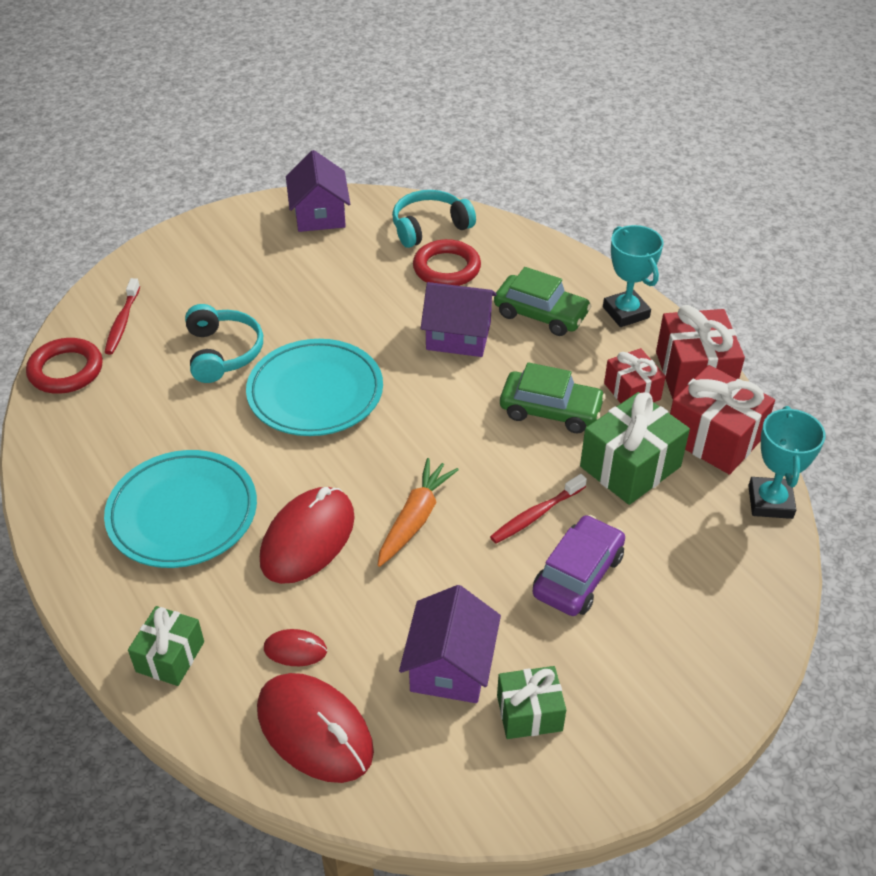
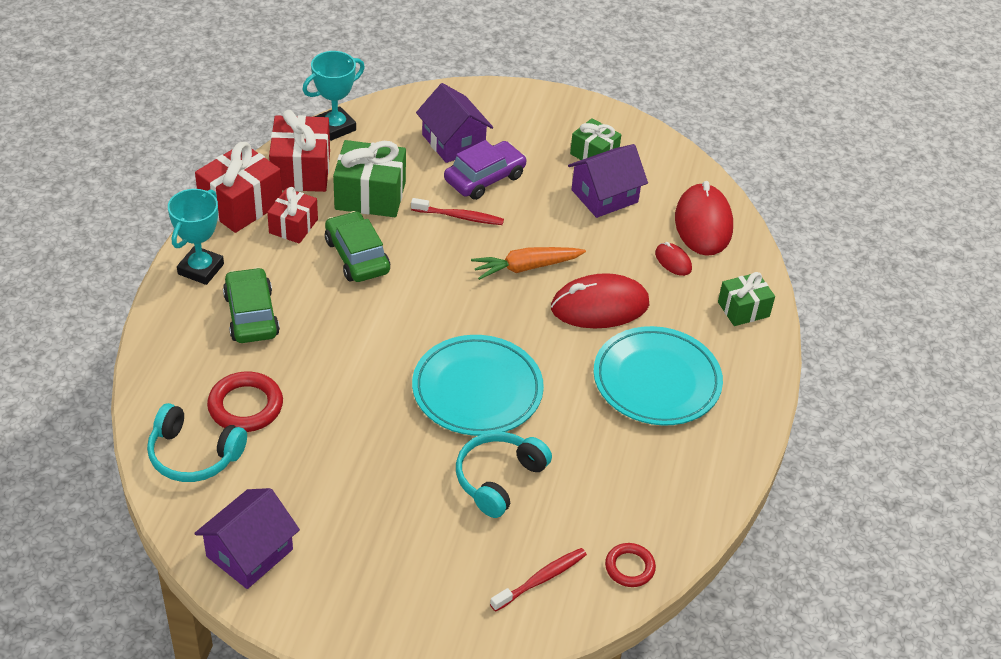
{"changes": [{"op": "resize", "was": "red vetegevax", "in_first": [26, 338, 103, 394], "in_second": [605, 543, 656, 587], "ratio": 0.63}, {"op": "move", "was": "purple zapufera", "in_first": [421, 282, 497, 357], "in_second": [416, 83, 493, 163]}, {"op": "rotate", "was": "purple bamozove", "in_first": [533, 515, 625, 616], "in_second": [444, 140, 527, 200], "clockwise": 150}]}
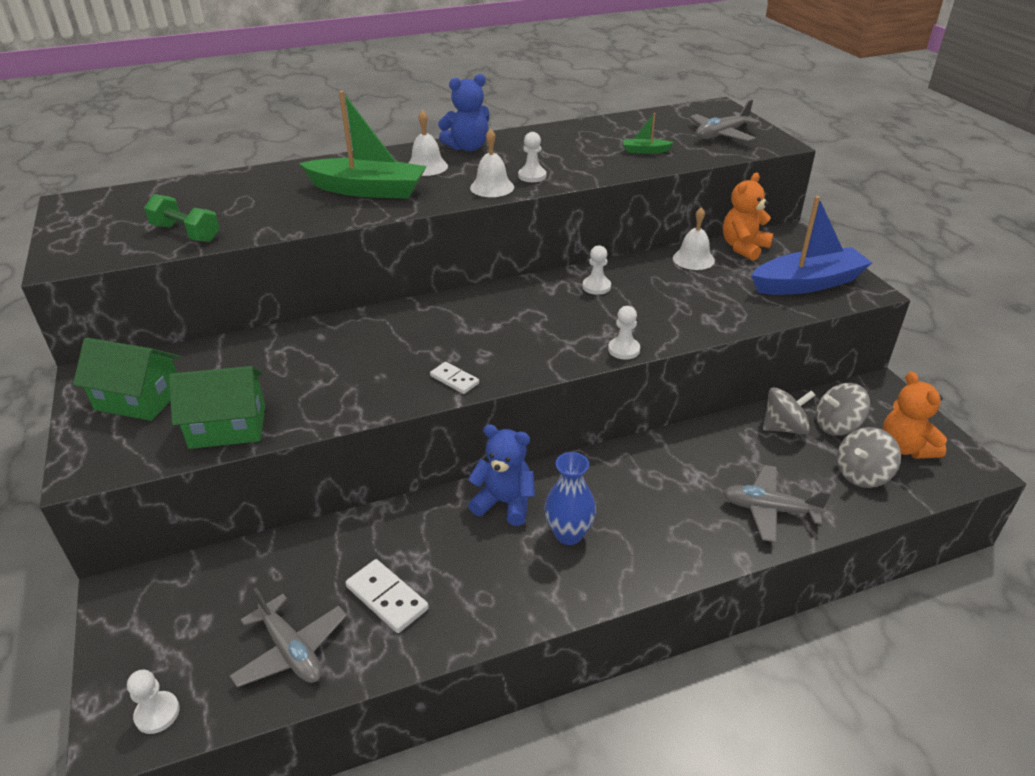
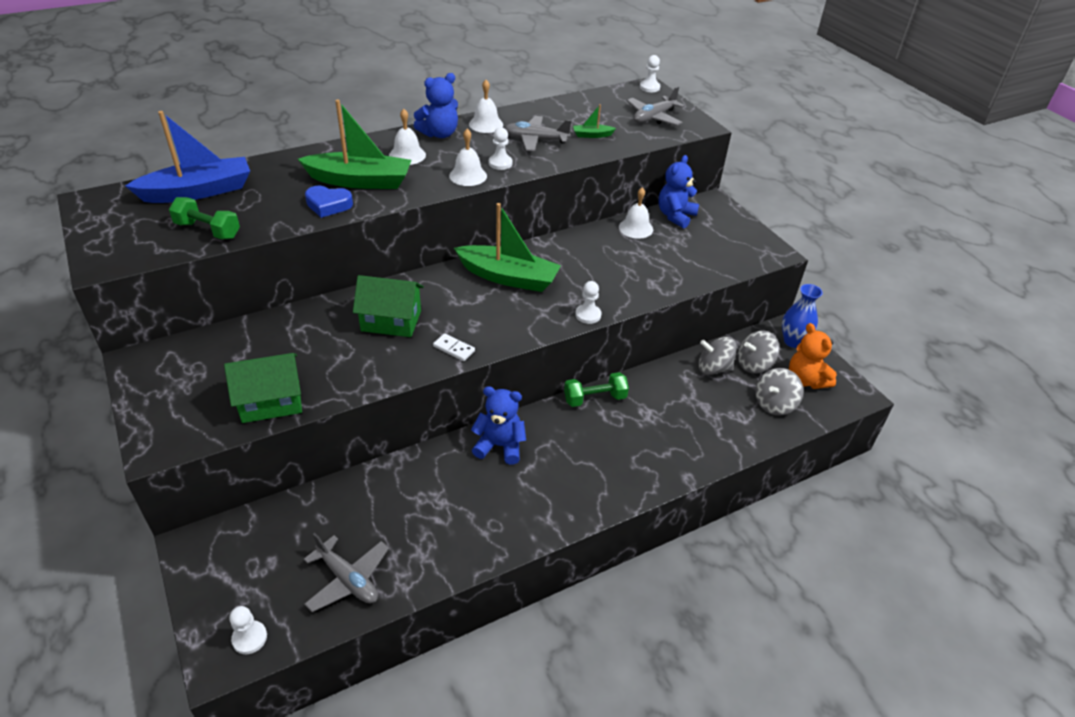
{"changes": [{"op": "move", "was": "green zapufera", "in_first": [73, 338, 180, 421], "in_second": [353, 275, 424, 337]}, {"op": "delete", "was": "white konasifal", "in_first": [345, 559, 429, 633]}, {"op": "move", "was": "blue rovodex", "in_first": [544, 452, 596, 545], "in_second": [782, 284, 823, 348]}, {"op": "move", "was": "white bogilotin", "in_first": [582, 245, 611, 295], "in_second": [640, 55, 660, 92]}, {"op": "recolor", "was": "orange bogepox", "now": "blue bogepox", "in_first": [723, 173, 773, 261], "in_second": [658, 155, 699, 228]}, {"op": "move", "was": "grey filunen", "in_first": [723, 465, 831, 543], "in_second": [505, 116, 572, 152]}, {"op": "move", "was": "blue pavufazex", "in_first": [751, 196, 872, 295], "in_second": [125, 111, 250, 203]}, {"op": "rotate", "was": "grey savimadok", "in_first": [763, 387, 815, 435], "in_second": [698, 337, 737, 375], "clockwise": -150}, {"op": "insert", "now": "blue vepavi", "in_second": [305, 186, 353, 218]}, {"op": "insert", "now": "green pavufazex", "in_second": [454, 203, 561, 292]}, {"op": "insert", "now": "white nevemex", "in_second": [469, 80, 503, 133]}, {"op": "insert", "now": "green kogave", "in_second": [564, 372, 629, 407]}]}
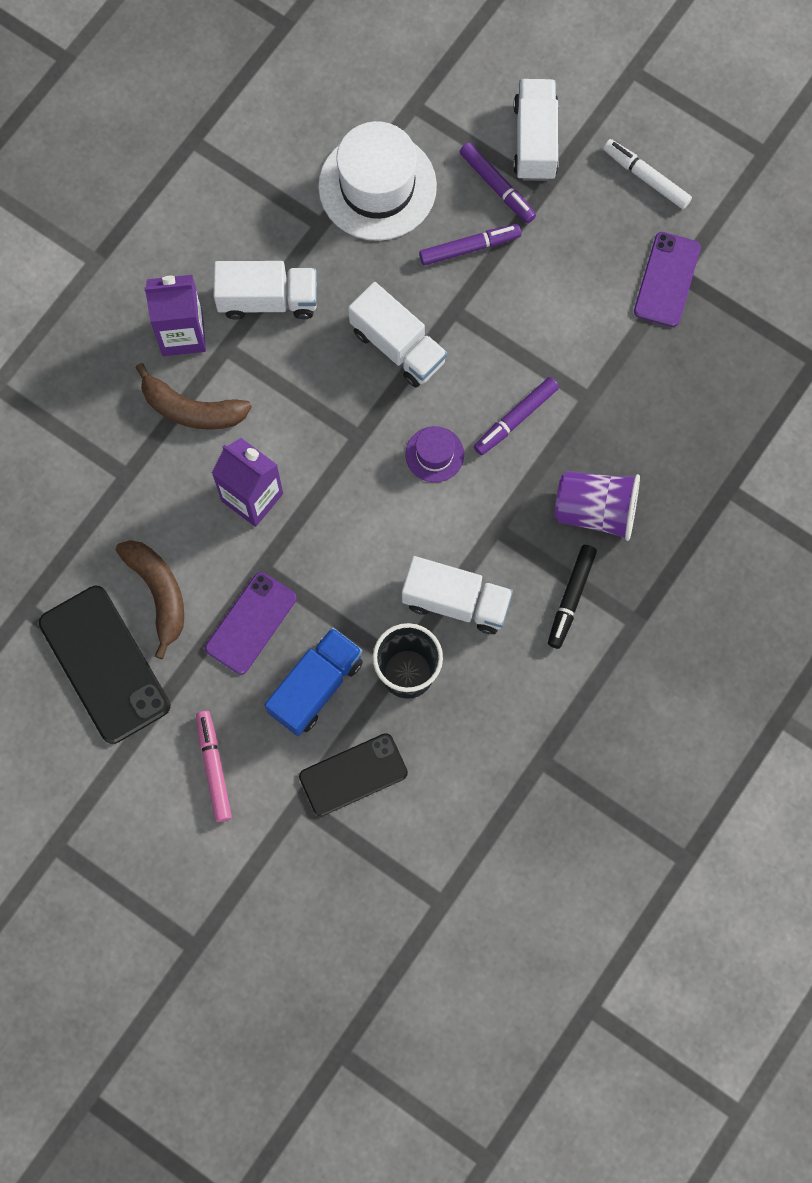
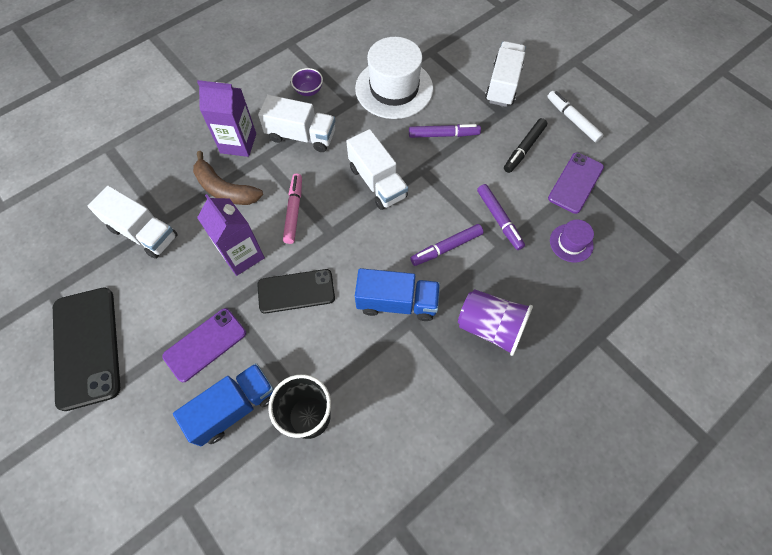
{"changes": [{"op": "delete", "was": "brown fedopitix", "in_first": [116, 540, 184, 659]}, {"op": "move", "was": "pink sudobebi", "in_first": [196, 711, 232, 822], "in_second": [283, 174, 302, 244]}, {"op": "move", "was": "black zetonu", "in_first": [299, 733, 408, 816], "in_second": [257, 269, 335, 314]}, {"op": "move", "was": "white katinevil", "in_first": [402, 556, 513, 634], "in_second": [88, 185, 178, 259]}, {"op": "move", "was": "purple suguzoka", "in_first": [405, 426, 464, 482], "in_second": [550, 219, 594, 262]}, {"op": "move", "was": "purple sudobebi", "in_first": [460, 142, 536, 223], "in_second": [477, 184, 525, 250]}, {"op": "move", "was": "black sudobebi", "in_first": [548, 545, 597, 649], "in_second": [504, 118, 547, 173]}, {"op": "insert", "now": "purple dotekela", "in_second": [291, 68, 323, 96]}, {"op": "insert", "now": "blue katinevil", "in_second": [355, 268, 440, 321]}]}
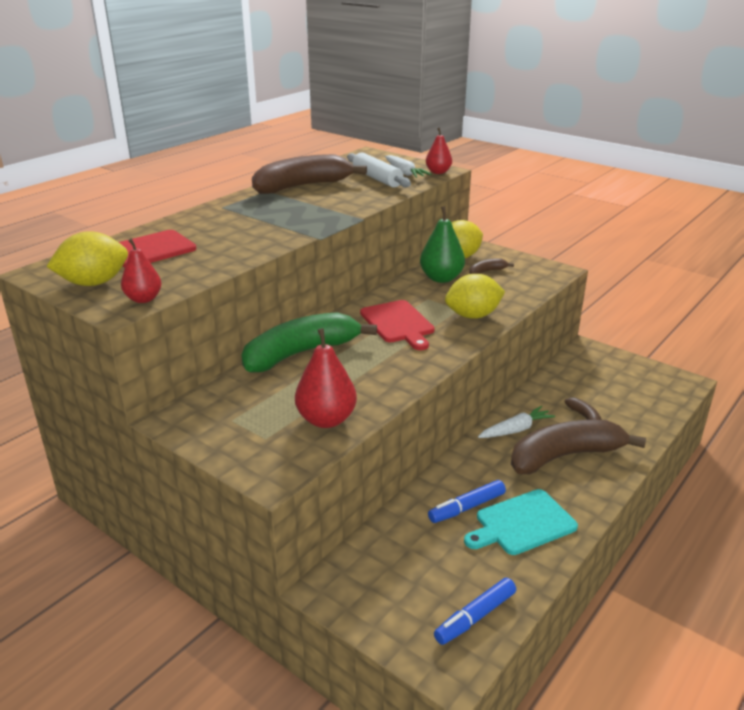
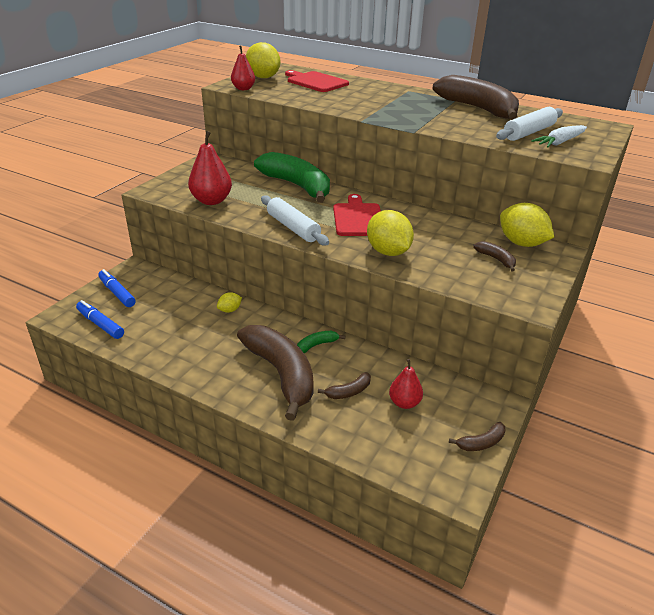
{"changes": [{"op": "rotate", "was": "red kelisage", "in_first": [360, 300, 435, 350], "in_second": [333, 194, 381, 236], "clockwise": 120}, {"op": "delete", "was": "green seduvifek", "in_first": [420, 206, 465, 283]}, {"op": "move", "was": "red seduvifek", "in_first": [426, 128, 452, 174], "in_second": [389, 359, 423, 409]}, {"op": "move", "was": "blue sudobebi", "in_first": [428, 480, 506, 523], "in_second": [98, 269, 136, 307]}, {"op": "delete", "was": "turquoise kelisage", "in_first": [464, 489, 578, 555]}, {"op": "replace", "was": "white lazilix", "now": "green fedopitix", "in_first": [478, 406, 555, 438], "in_second": [297, 331, 345, 353]}, {"op": "insert", "now": "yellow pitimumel", "in_second": [217, 292, 242, 313]}, {"op": "insert", "now": "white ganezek", "in_second": [261, 195, 329, 245]}, {"op": "insert", "now": "brown fedopitix", "in_second": [449, 422, 505, 451]}]}
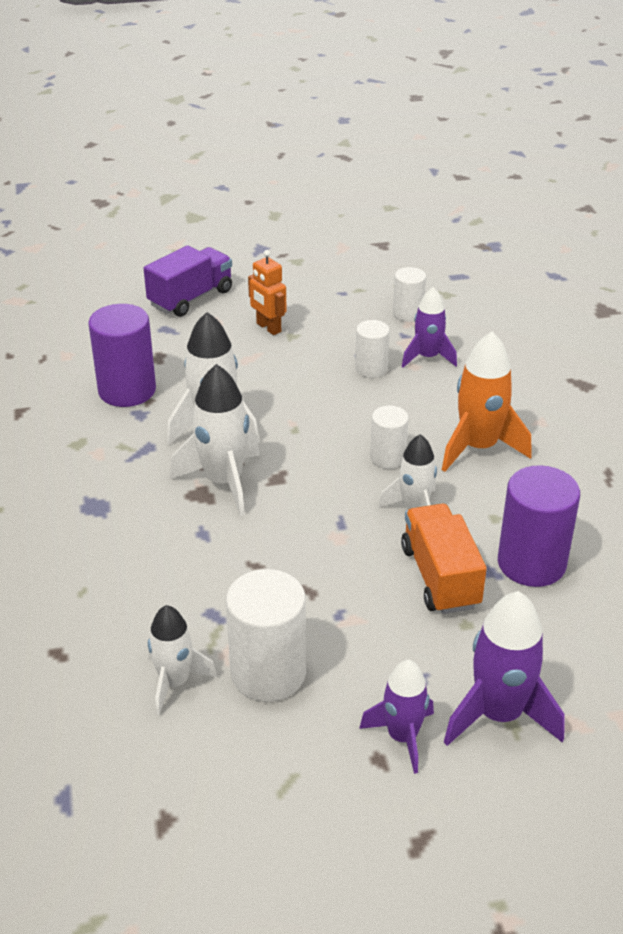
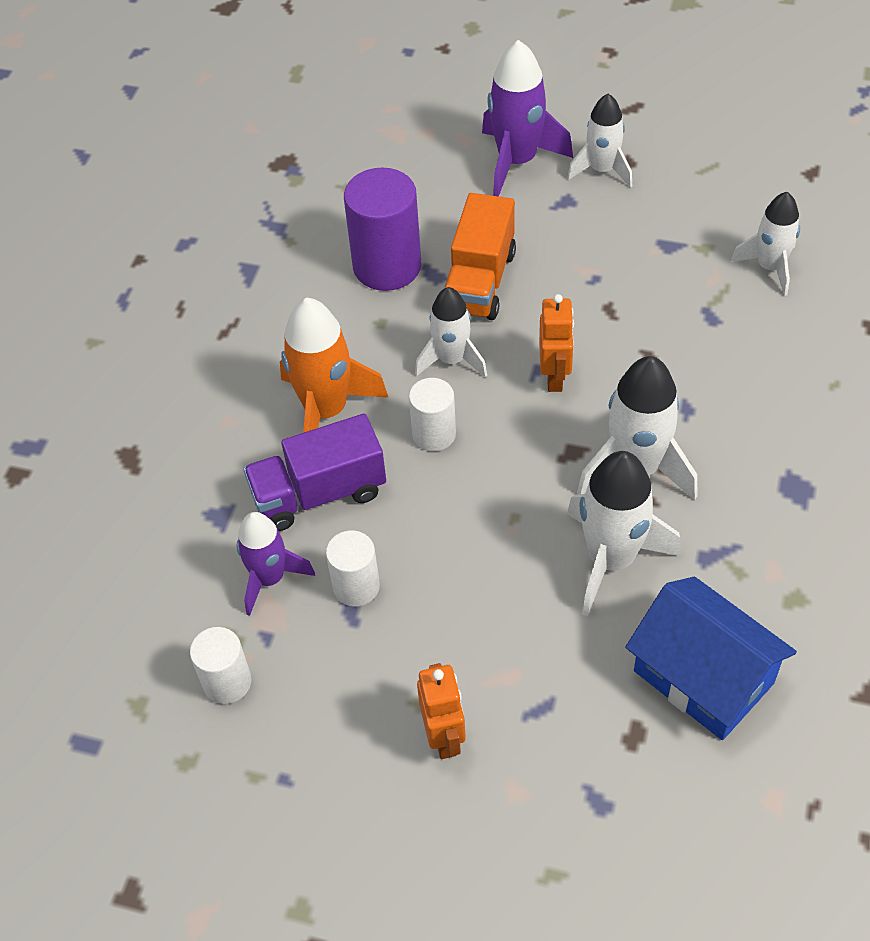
{"changes": [{"op": "replace", "was": "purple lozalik", "now": "blue zapufera", "in_first": [88, 304, 156, 407], "in_second": [625, 576, 797, 740]}, {"op": "move", "was": "purple katinevil", "in_first": [144, 245, 232, 317], "in_second": [243, 413, 386, 531]}, {"op": "delete", "was": "white lozalik", "in_first": [226, 569, 306, 702]}, {"op": "recolor", "was": "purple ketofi", "now": "white ketofi", "in_first": [359, 660, 434, 774], "in_second": [567, 94, 632, 188]}, {"op": "insert", "now": "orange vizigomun", "in_second": [539, 294, 574, 392]}]}
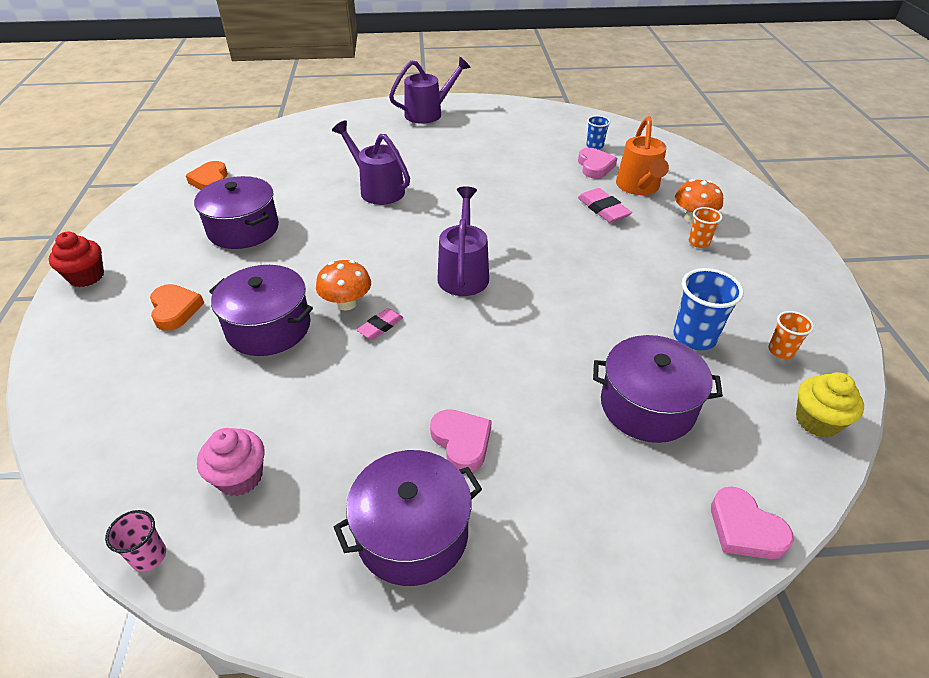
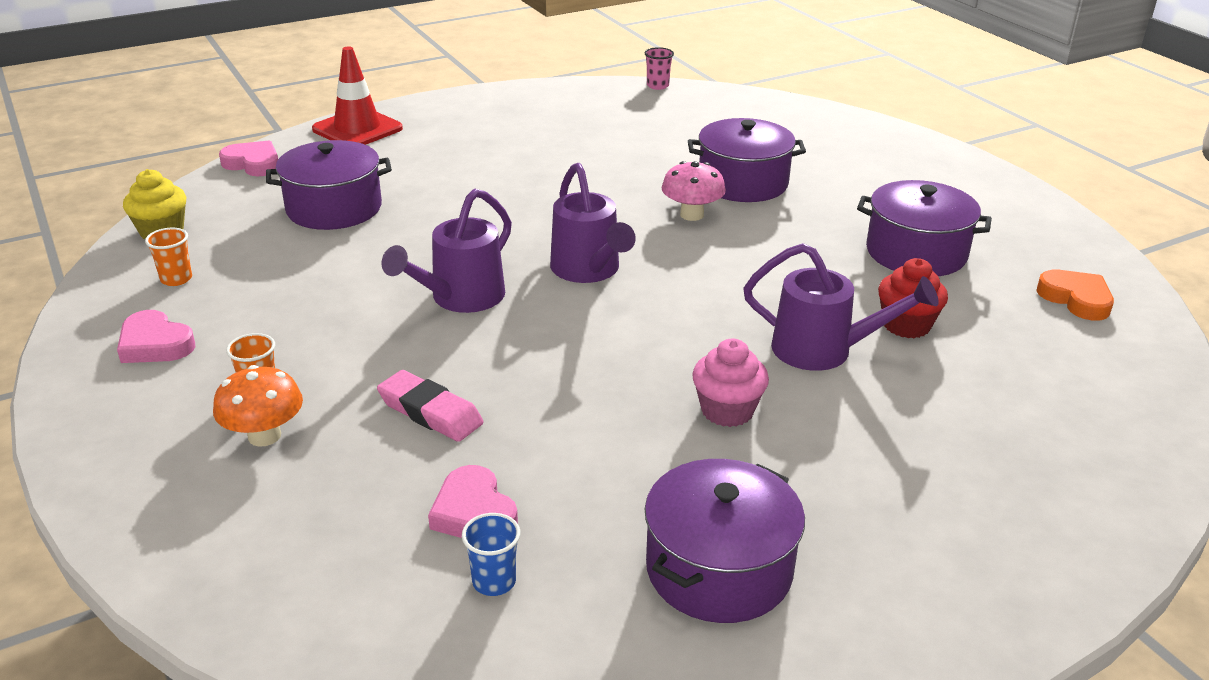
{"changes": [{"op": "move", "was": "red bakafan", "in_first": [49, 232, 104, 287], "in_second": [878, 258, 948, 338]}, {"op": "delete", "was": "orange vepavi", "in_first": [150, 284, 204, 331]}, {"op": "move", "was": "pink bakafan", "in_first": [197, 428, 265, 496], "in_second": [692, 339, 769, 427]}, {"op": "recolor", "was": "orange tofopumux", "now": "pink tofopumux", "in_first": [316, 260, 371, 311], "in_second": [662, 161, 726, 221]}, {"op": "move", "was": "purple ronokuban", "in_first": [334, 450, 482, 586], "in_second": [645, 459, 805, 623]}, {"op": "delete", "was": "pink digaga", "in_first": [357, 308, 404, 340]}, {"op": "move", "was": "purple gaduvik", "in_first": [389, 57, 471, 124], "in_second": [381, 189, 512, 313]}, {"op": "move", "was": "pink vepavi", "in_first": [430, 409, 492, 472], "in_second": [117, 310, 195, 363]}, {"op": "delete", "was": "orange gaduvik", "in_first": [616, 116, 669, 195]}, {"op": "delete", "was": "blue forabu", "in_first": [673, 268, 744, 350]}, {"op": "insert", "now": "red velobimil", "in_second": [312, 46, 403, 145]}]}
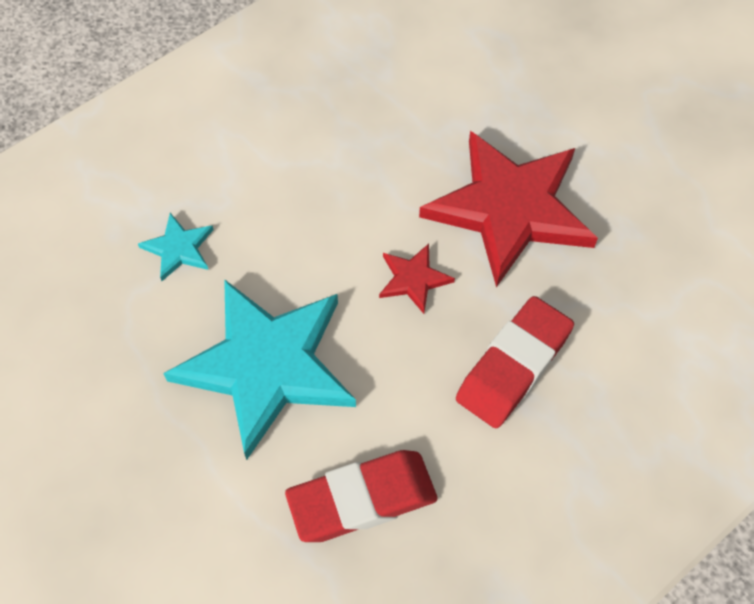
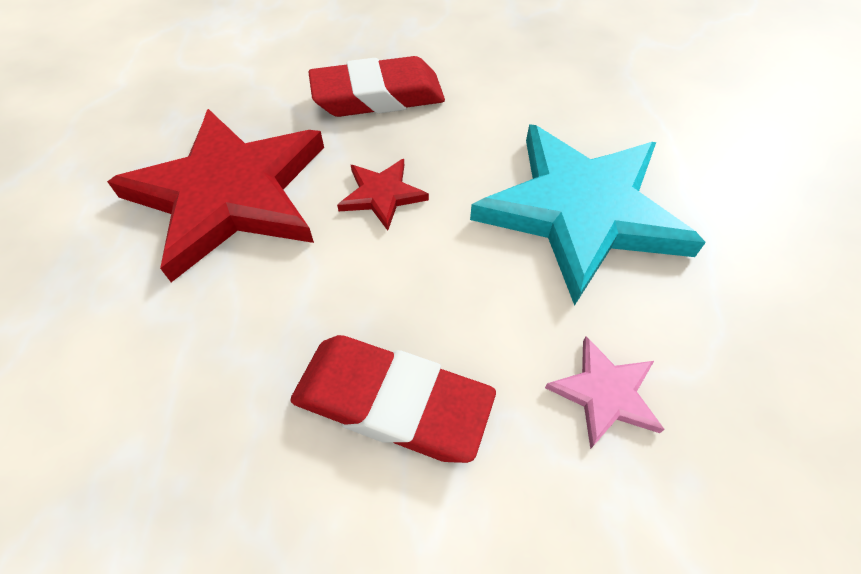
{"changes": [{"op": "recolor", "was": "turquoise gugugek", "now": "pink gugugek", "in_first": [138, 213, 214, 281], "in_second": [545, 336, 665, 449]}, {"op": "move", "was": "red digaga", "in_first": [285, 450, 438, 542], "in_second": [290, 335, 496, 463]}]}
